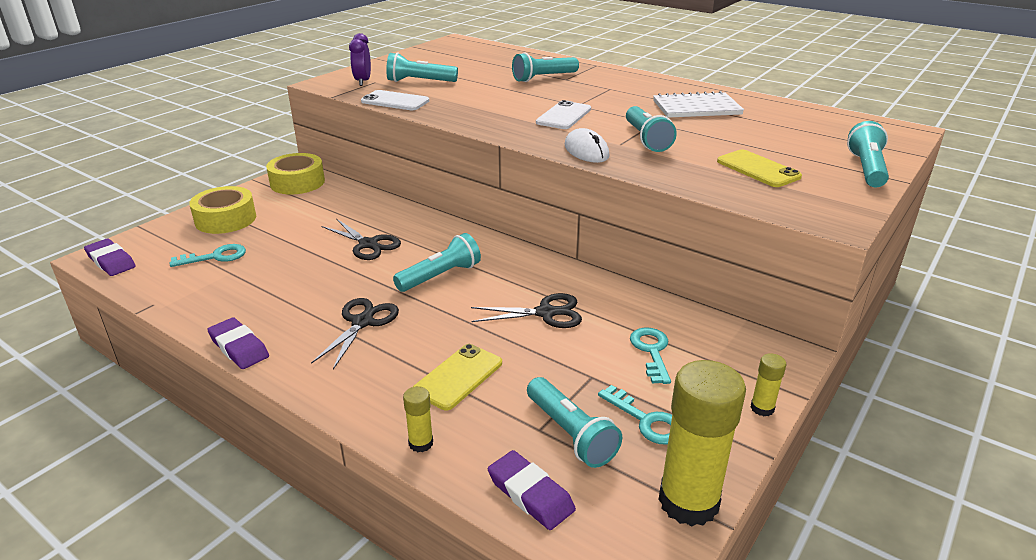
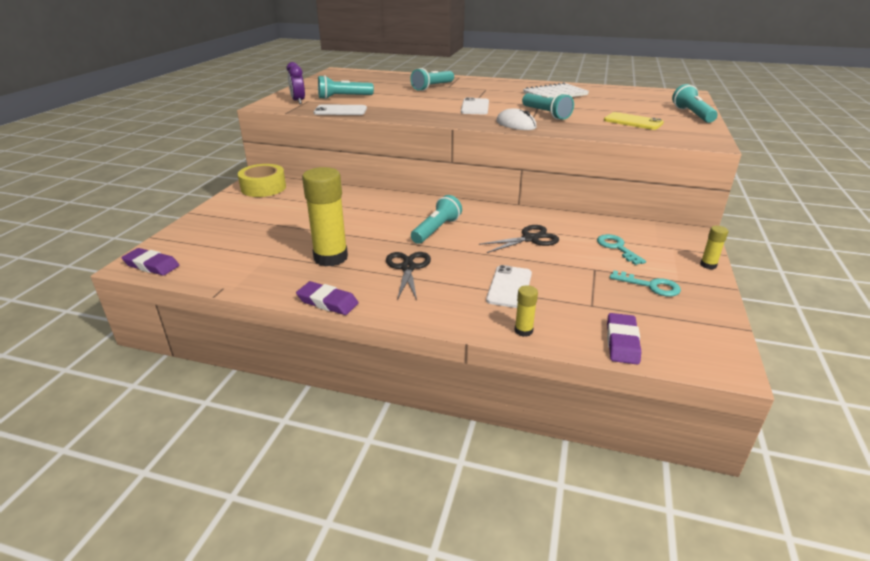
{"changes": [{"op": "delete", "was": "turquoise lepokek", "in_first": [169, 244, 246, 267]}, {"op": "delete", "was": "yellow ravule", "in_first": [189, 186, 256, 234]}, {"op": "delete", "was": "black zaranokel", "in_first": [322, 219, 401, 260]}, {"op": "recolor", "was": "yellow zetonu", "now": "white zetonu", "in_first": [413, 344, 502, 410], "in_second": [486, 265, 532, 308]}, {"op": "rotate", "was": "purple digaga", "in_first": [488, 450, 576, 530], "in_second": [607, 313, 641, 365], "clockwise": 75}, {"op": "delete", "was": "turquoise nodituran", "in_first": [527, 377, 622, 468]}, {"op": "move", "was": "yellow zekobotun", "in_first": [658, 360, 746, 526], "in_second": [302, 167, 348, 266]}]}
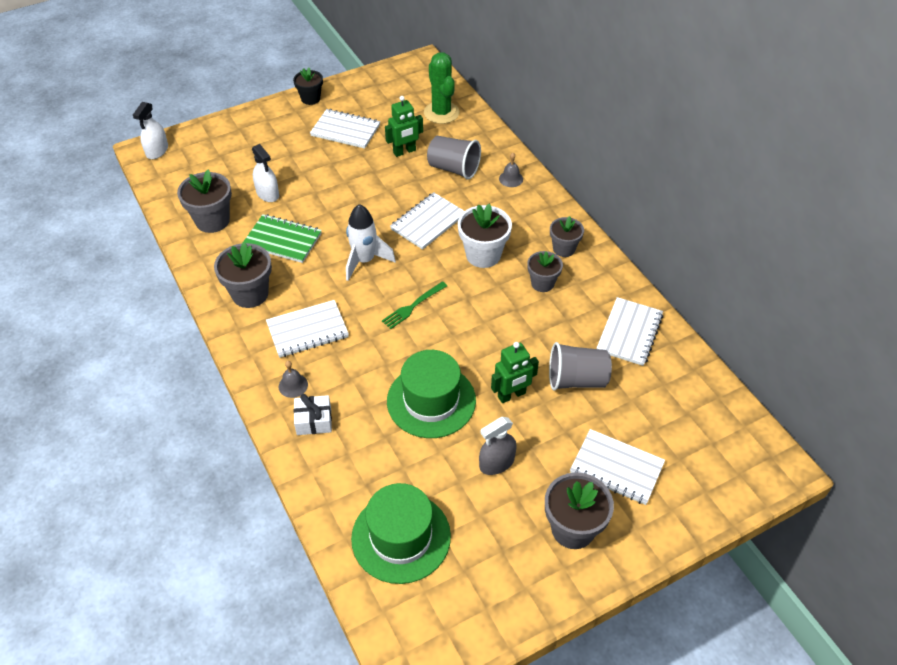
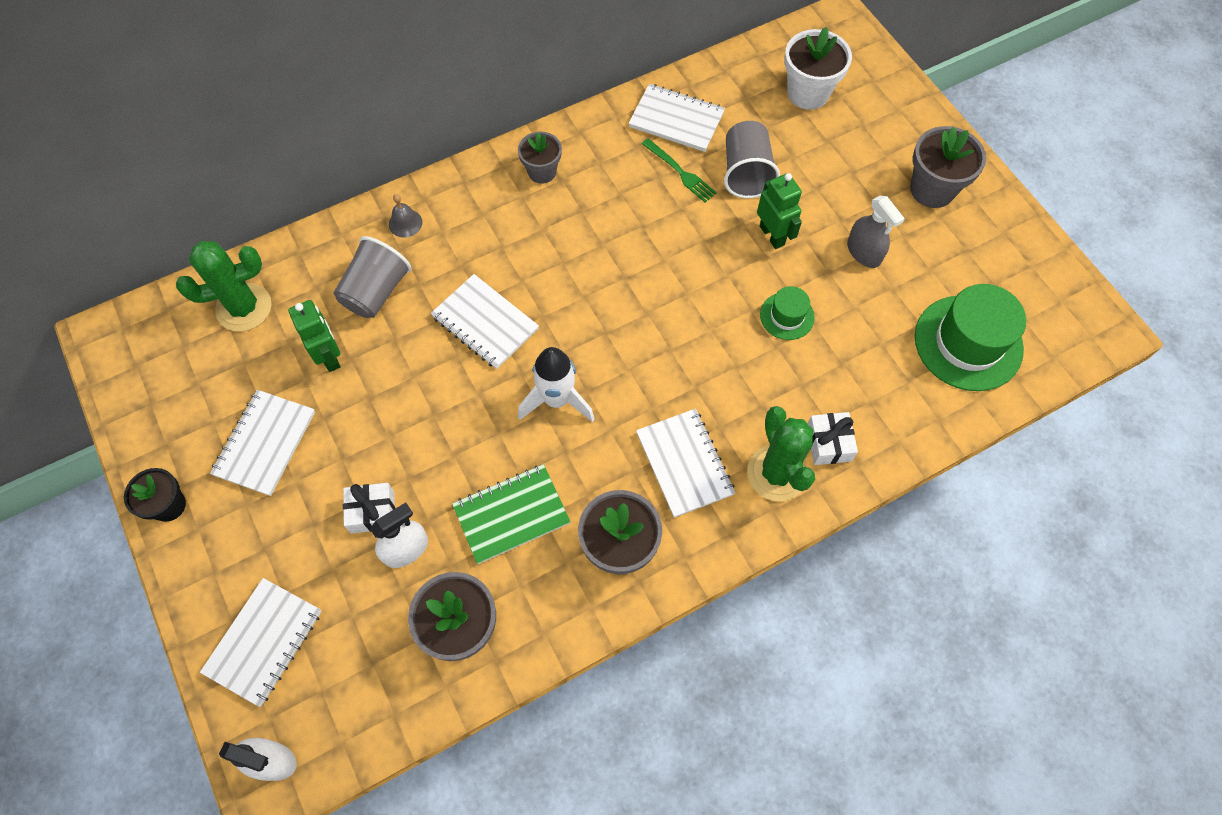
{"changes": [{"op": "rotate", "was": "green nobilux", "in_first": [243, 214, 322, 263], "in_second": [452, 464, 570, 564], "clockwise": 45}, {"op": "replace", "was": "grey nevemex", "now": "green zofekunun", "in_first": [279, 361, 308, 398], "in_second": [747, 406, 815, 501]}, {"op": "move", "was": "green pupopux", "in_first": [382, 281, 447, 329], "in_second": [642, 138, 717, 203]}, {"op": "resize", "was": "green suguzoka", "in_first": [387, 350, 476, 438], "in_second": [760, 286, 815, 340], "ratio": 0.51}, {"op": "move", "was": "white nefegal", "in_first": [458, 204, 512, 268], "in_second": [784, 27, 852, 110]}, {"op": "delete", "was": "grey nefegal", "in_first": [527, 251, 563, 292]}, {"op": "move", "was": "white nobilux", "in_first": [570, 429, 665, 505], "in_second": [200, 578, 322, 707]}, {"op": "insert", "now": "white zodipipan", "in_second": [343, 483, 395, 534]}]}
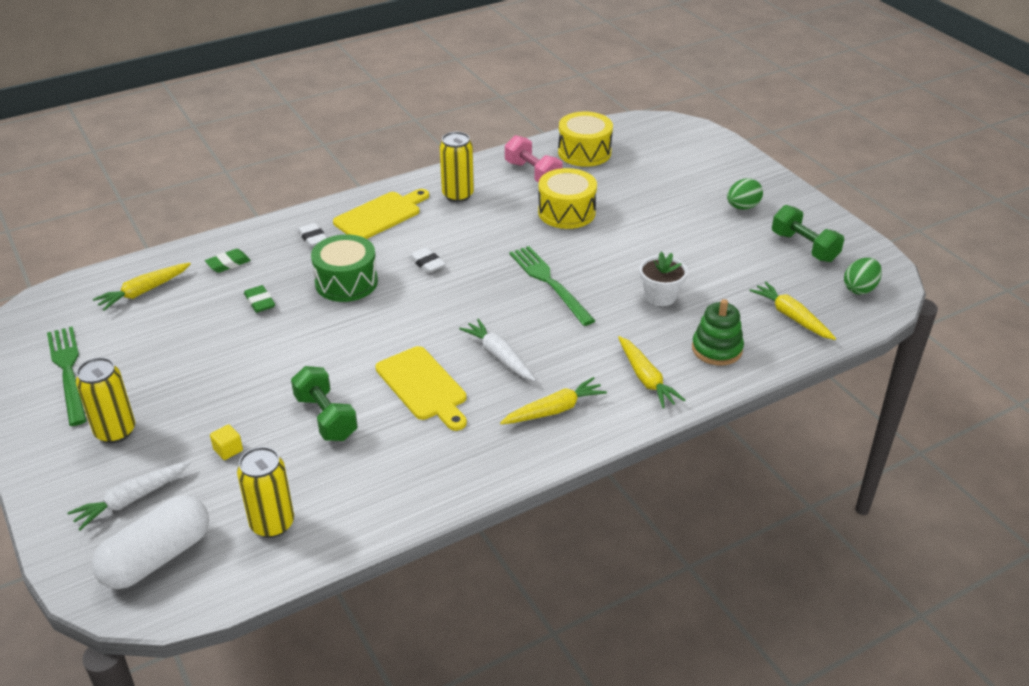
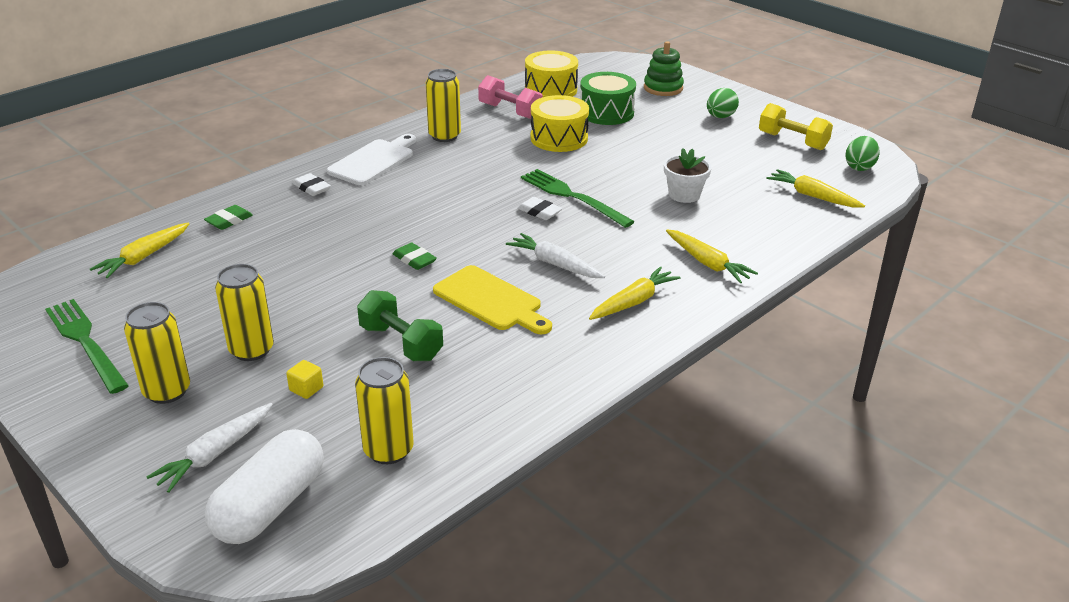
{"changes": [{"op": "move", "was": "green digaga", "in_first": [244, 285, 275, 313], "in_second": [393, 243, 437, 270]}, {"op": "move", "was": "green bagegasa", "in_first": [311, 234, 378, 302], "in_second": [580, 72, 636, 125]}, {"op": "recolor", "was": "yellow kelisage", "now": "white kelisage", "in_first": [333, 189, 429, 239], "in_second": [327, 134, 416, 185]}, {"op": "move", "was": "white digaga", "in_first": [409, 248, 446, 273], "in_second": [517, 197, 563, 220]}, {"op": "move", "was": "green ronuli", "in_first": [692, 299, 744, 366], "in_second": [644, 41, 684, 96]}, {"op": "recolor", "was": "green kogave", "now": "yellow kogave", "in_first": [772, 205, 844, 262], "in_second": [759, 103, 833, 150]}, {"op": "insert", "now": "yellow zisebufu", "in_second": [215, 264, 274, 361]}]}
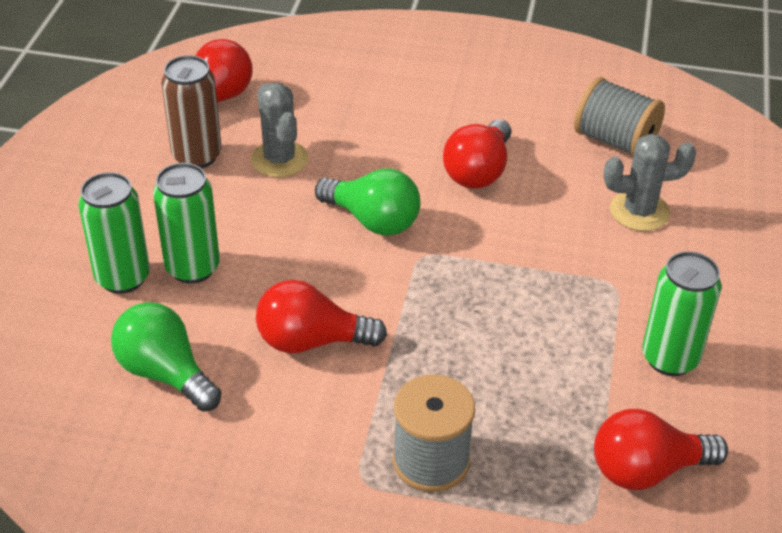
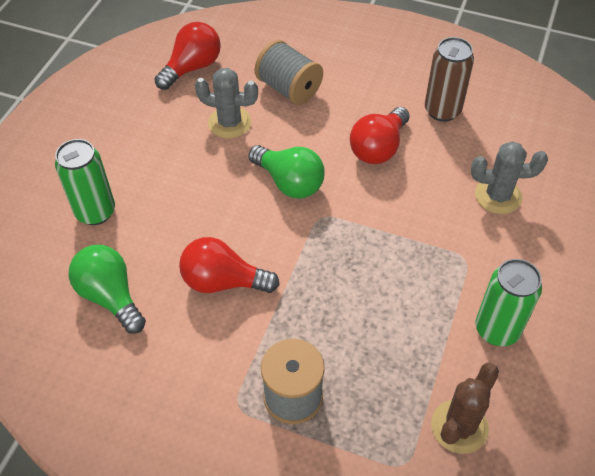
{"changes": [{"op": "delete", "was": "green zisebufu", "in_first": [153, 163, 220, 283]}, {"op": "move", "was": "brown zisebufu", "in_first": [161, 55, 222, 168], "in_second": [425, 37, 474, 122]}, {"op": "rotate", "was": "grey zofekunun", "in_first": [251, 83, 308, 177], "in_second": [195, 68, 258, 138], "clockwise": -60}, {"op": "move", "was": "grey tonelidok", "in_first": [574, 77, 665, 156], "in_second": [255, 40, 323, 105]}, {"op": "replace", "was": "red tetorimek", "now": "brown zofekunun", "in_first": [594, 409, 728, 490], "in_second": [431, 363, 499, 454]}]}
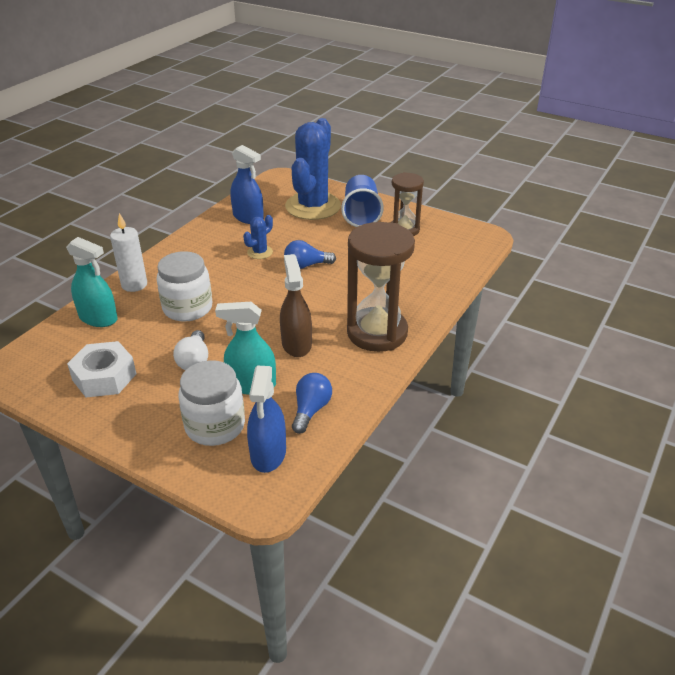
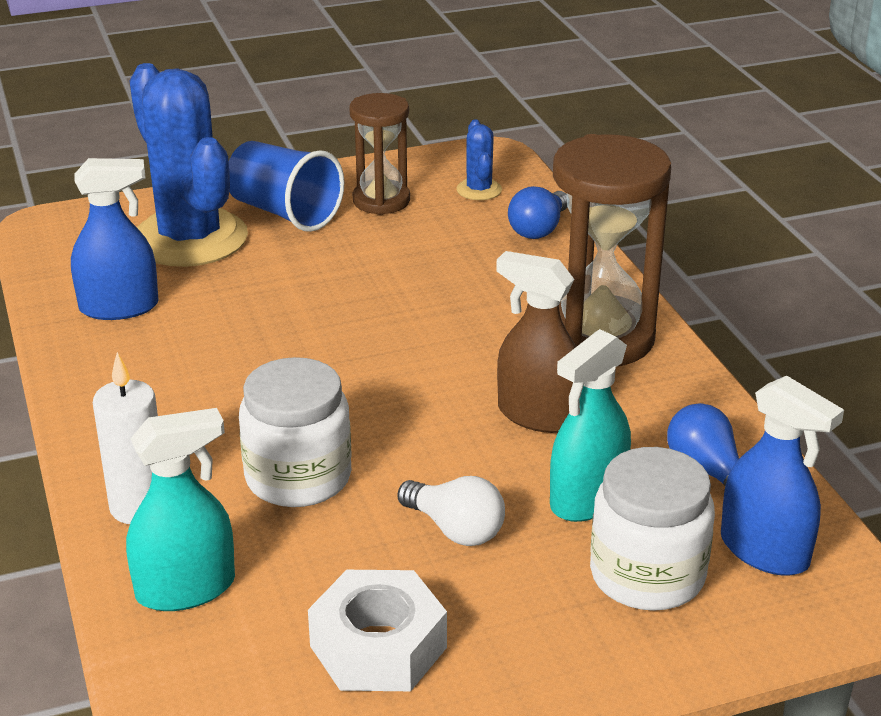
{"changes": [{"op": "move", "was": "blue zofekunun", "in_first": [243, 215, 273, 259], "in_second": [456, 119, 502, 200]}, {"op": "move", "was": "blue tetorimek", "in_first": [284, 240, 336, 269], "in_second": [508, 186, 567, 239]}]}
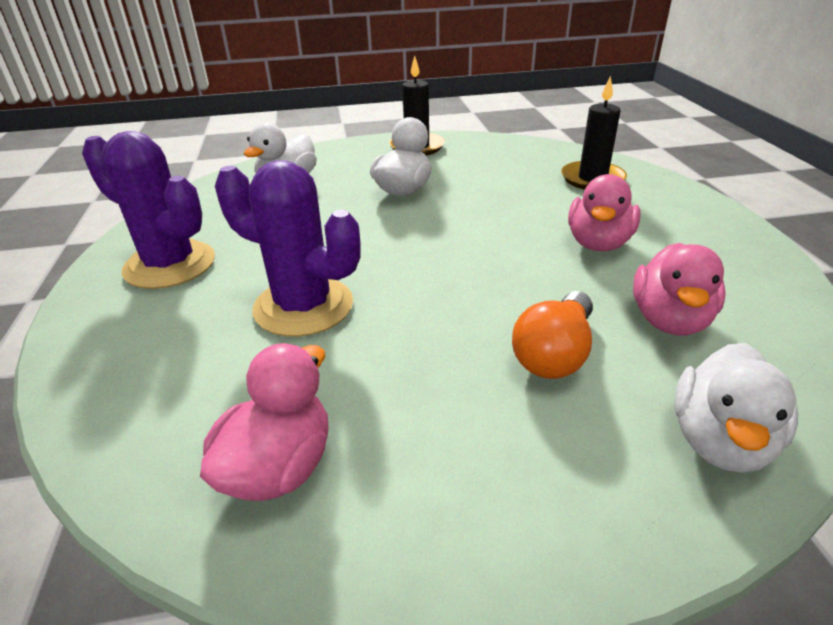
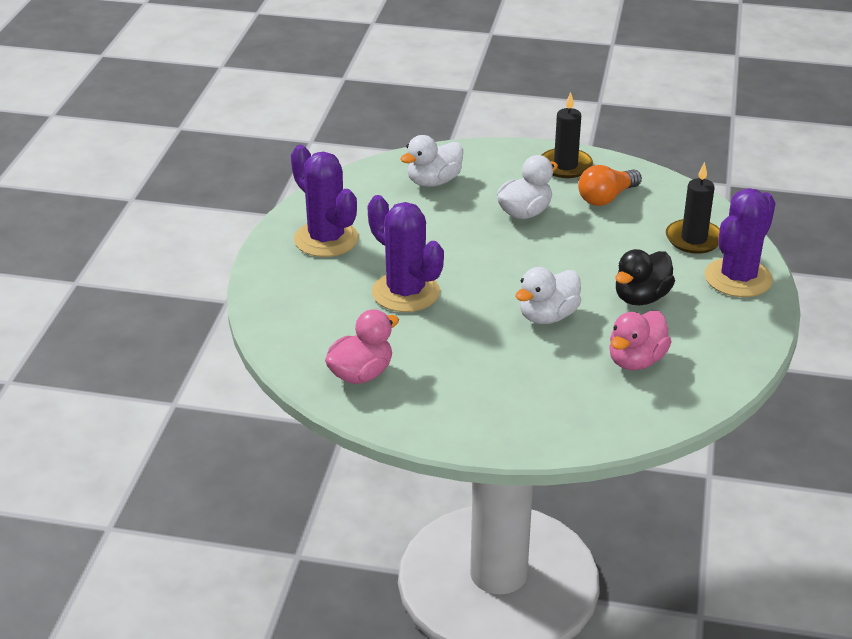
{"changes": [{"op": "move", "was": "orange tetorimek", "in_first": [512, 291, 593, 379], "in_second": [578, 165, 642, 206]}, {"op": "recolor", "was": "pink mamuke", "now": "black mamuke", "in_first": [568, 174, 641, 251], "in_second": [615, 249, 675, 305]}, {"op": "move", "was": "white mamuke", "in_first": [675, 343, 798, 473], "in_second": [515, 267, 581, 324]}, {"op": "insert", "now": "purple zofekunun", "in_second": [705, 188, 776, 297]}]}
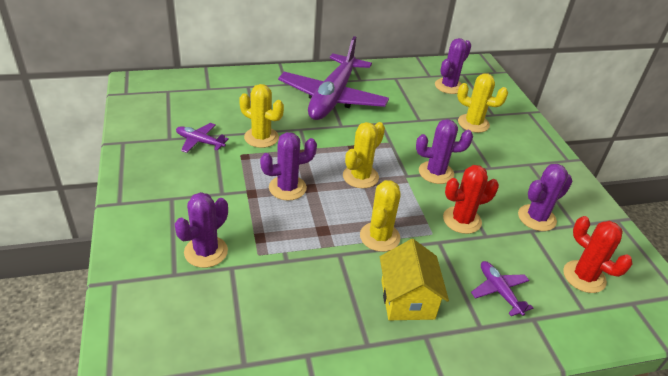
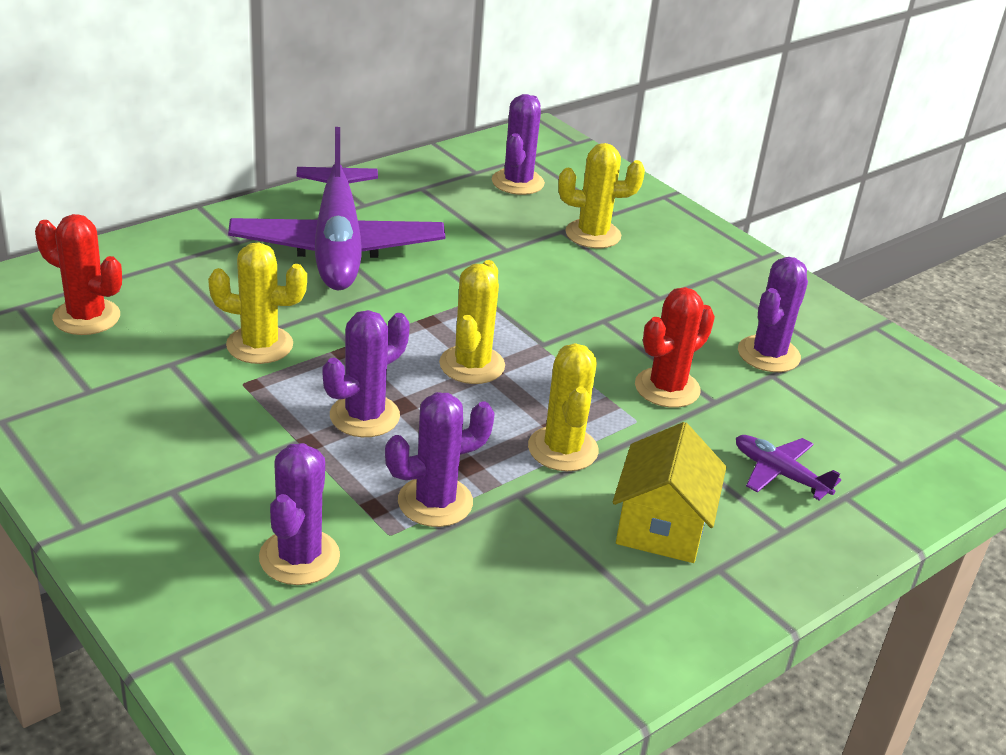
{"changes": [{"op": "delete", "was": "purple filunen", "in_first": [176, 123, 229, 153]}, {"op": "rotate", "was": "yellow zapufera", "in_first": [380, 239, 449, 320], "in_second": [613, 422, 726, 563], "clockwise": 45}, {"op": "move", "was": "purple zofekunun", "in_first": [416, 119, 473, 184], "in_second": [385, 392, 495, 527]}, {"op": "move", "was": "red zofekunun", "in_first": [563, 216, 632, 293], "in_second": [35, 214, 122, 335]}]}
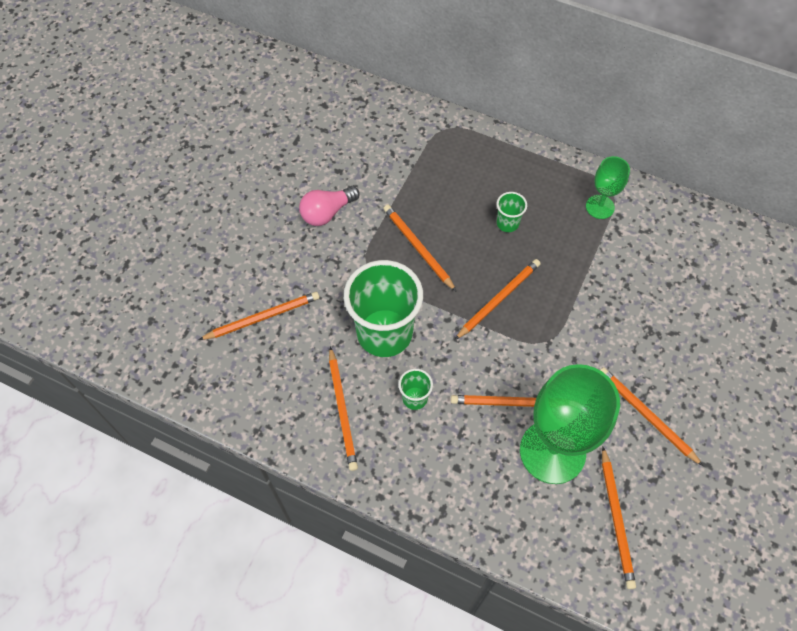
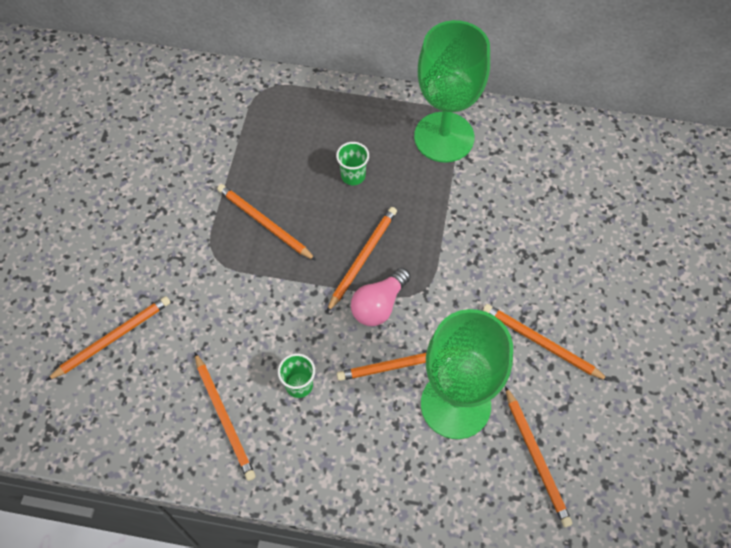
{"changes": [{"op": "move", "was": "pink tetorimek", "in_first": [299, 186, 360, 226], "in_second": [351, 268, 411, 326]}, {"op": "delete", "was": "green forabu", "in_first": [344, 260, 423, 357]}, {"op": "resize", "was": "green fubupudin", "in_first": [586, 156, 630, 219], "in_second": [414, 20, 490, 163], "ratio": 1.98}]}
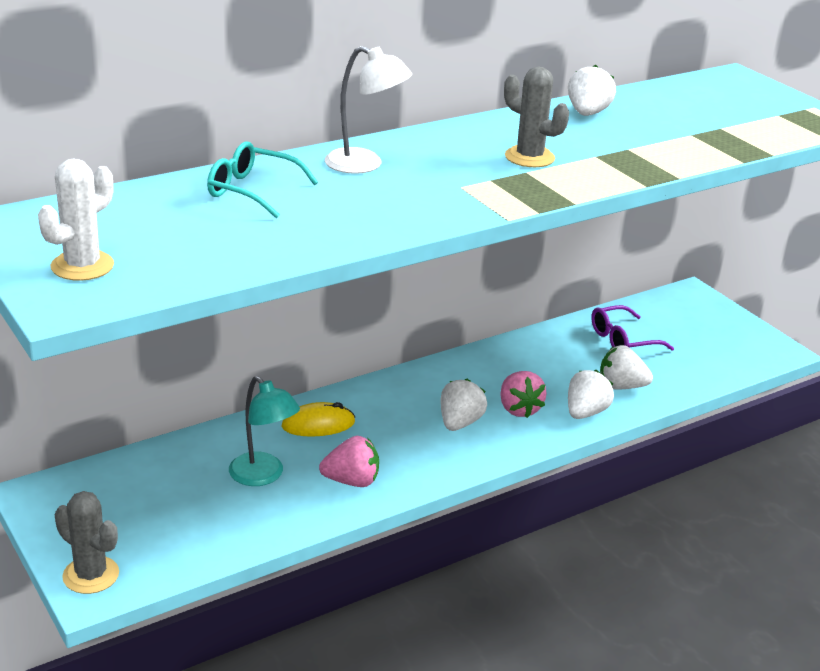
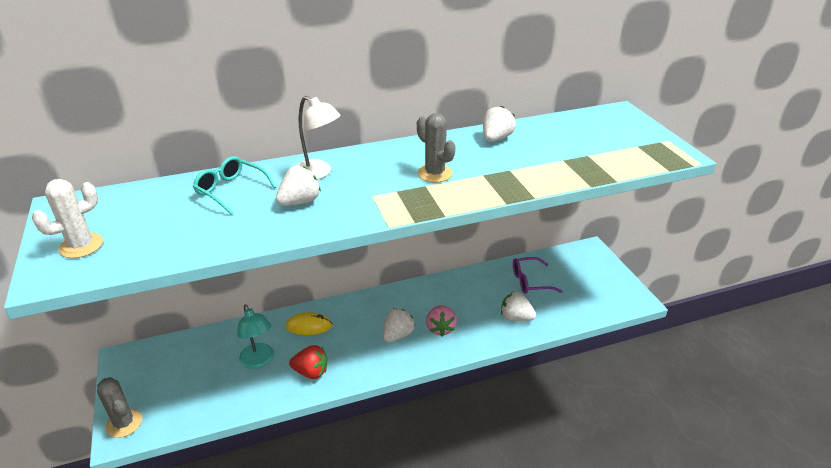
{"changes": [{"op": "recolor", "was": "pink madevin", "now": "red madevin", "in_first": [319, 436, 379, 487], "in_second": [289, 345, 328, 379]}, {"op": "move", "was": "white madevin", "in_first": [568, 370, 614, 419], "in_second": [276, 166, 321, 206]}]}
